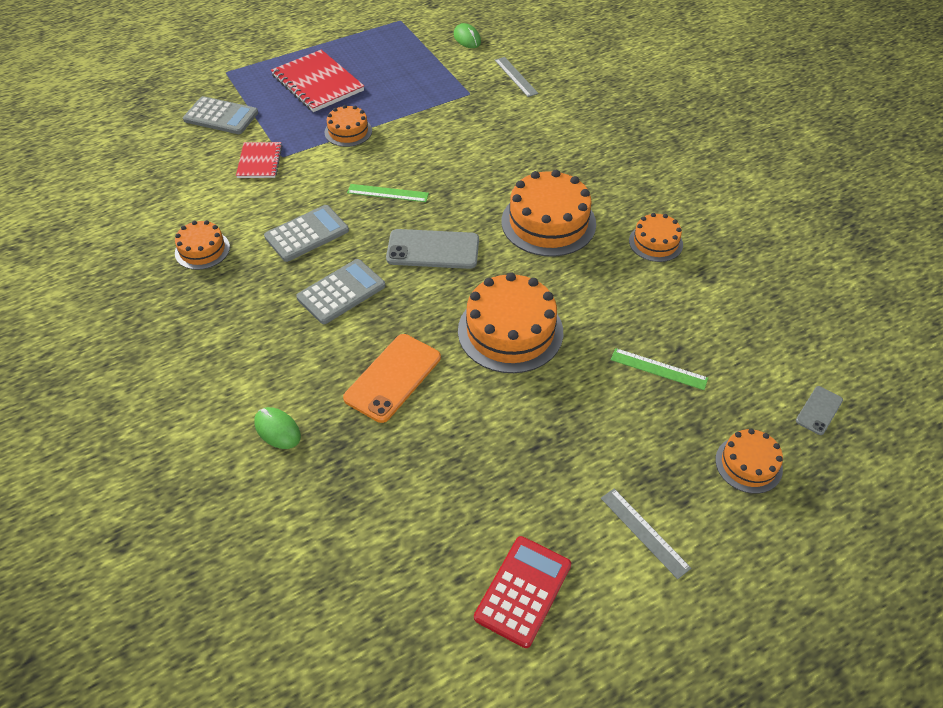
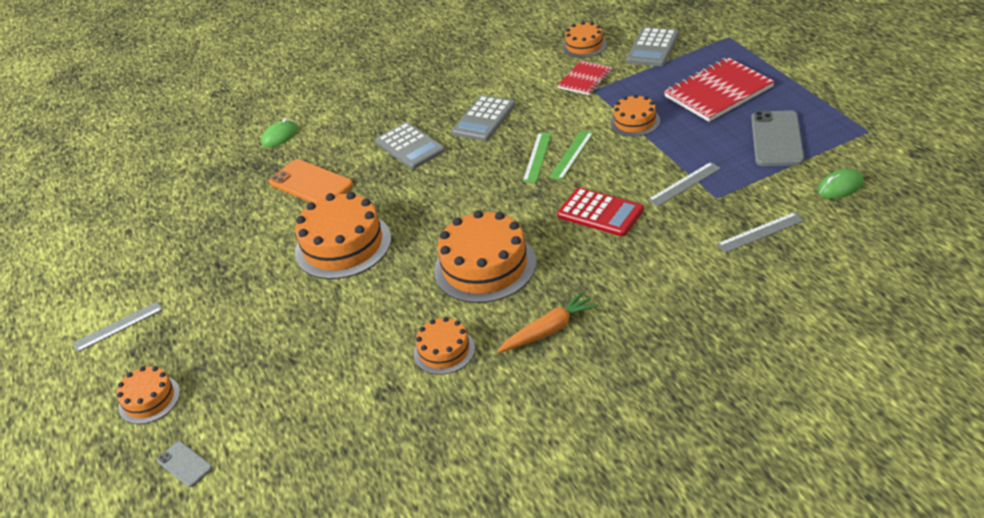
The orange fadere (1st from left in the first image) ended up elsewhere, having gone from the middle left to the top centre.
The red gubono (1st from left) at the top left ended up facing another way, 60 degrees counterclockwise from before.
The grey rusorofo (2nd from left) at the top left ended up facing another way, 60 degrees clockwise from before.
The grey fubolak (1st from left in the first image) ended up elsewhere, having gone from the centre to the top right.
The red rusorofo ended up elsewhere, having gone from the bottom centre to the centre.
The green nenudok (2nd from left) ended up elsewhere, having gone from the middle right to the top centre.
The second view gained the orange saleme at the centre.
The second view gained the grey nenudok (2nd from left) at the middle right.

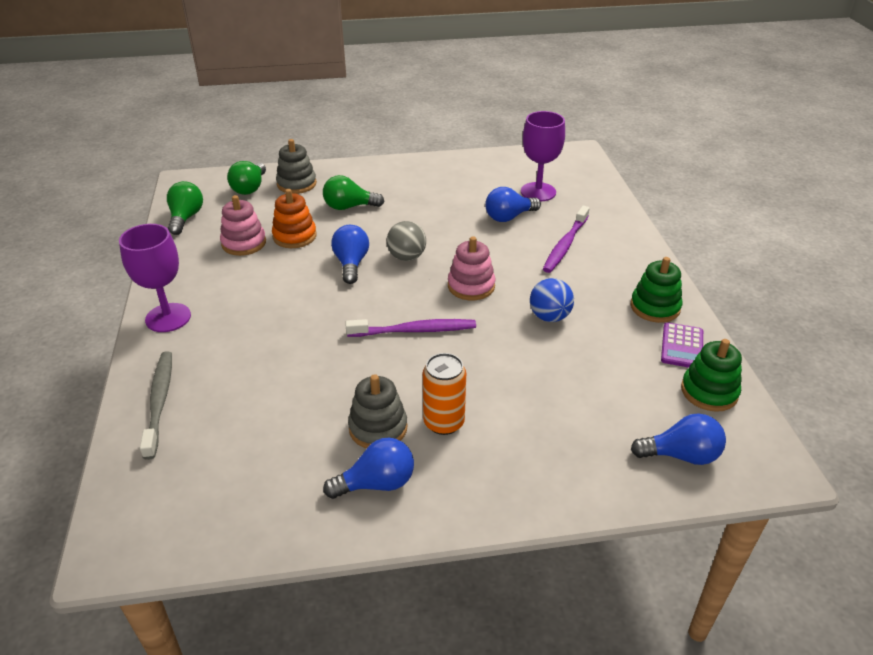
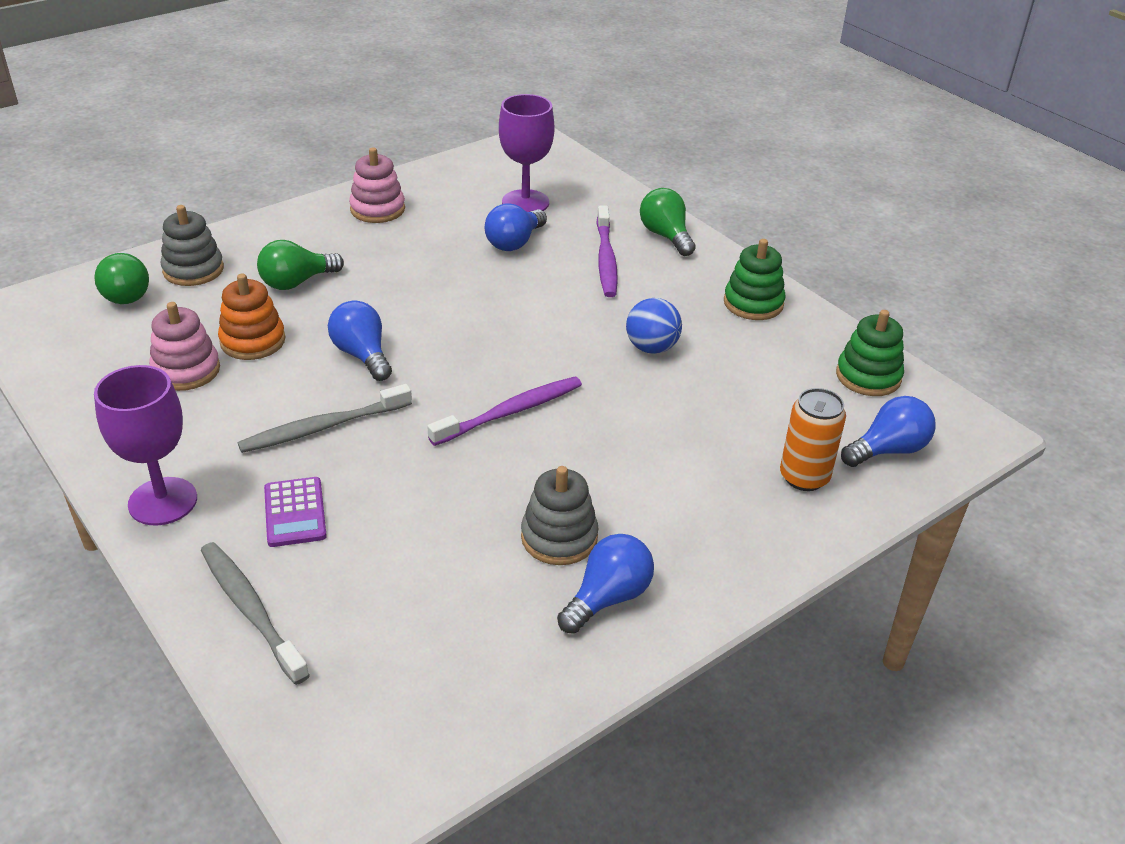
The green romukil (1st from left in the first image) ended up elsewhere, having gone from the top left to the top centre.
The second view lost the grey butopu at the centre.
The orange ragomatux ended up elsewhere, having gone from the centre to the middle right.
The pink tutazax (2nd from left) ended up elsewhere, having gone from the centre to the top centre.
The purple rusorofo ended up elsewhere, having gone from the middle right to the middle left.
The second view gained the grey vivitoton (2nd from left) at the middle left.

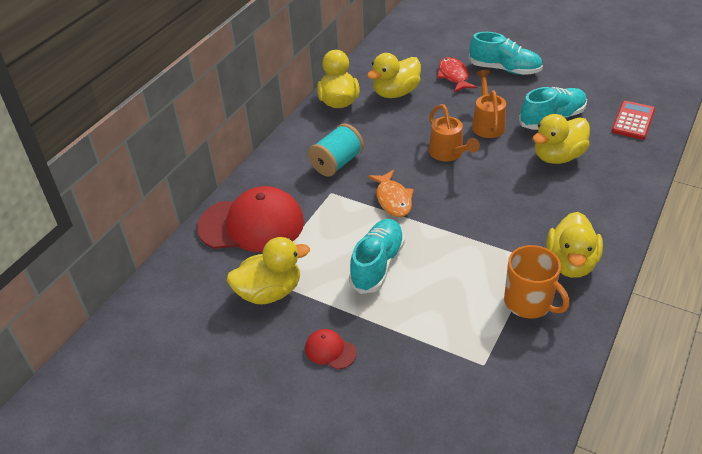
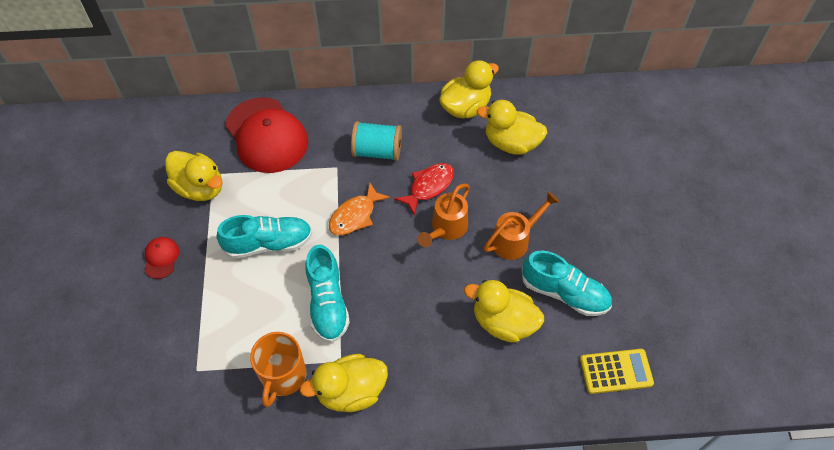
The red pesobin ended up elsewhere, having gone from the top centre to the centre.
The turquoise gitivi (2nd from left) ended up elsewhere, having gone from the top right to the centre.
What was the red rusorofo at the top right turned into the yellow rusorofo at the bottom right.

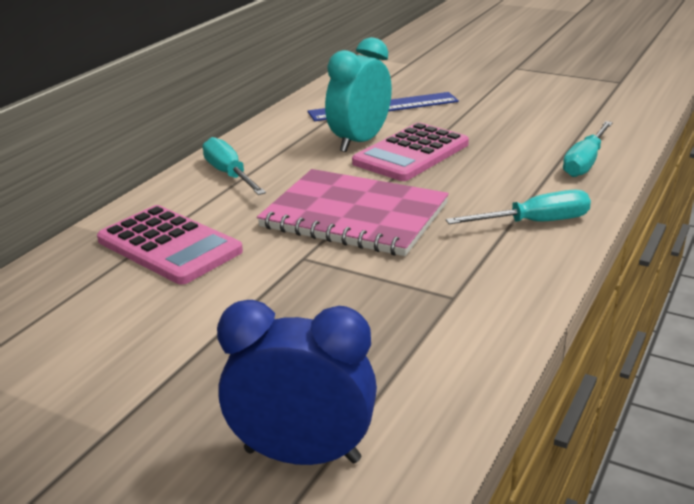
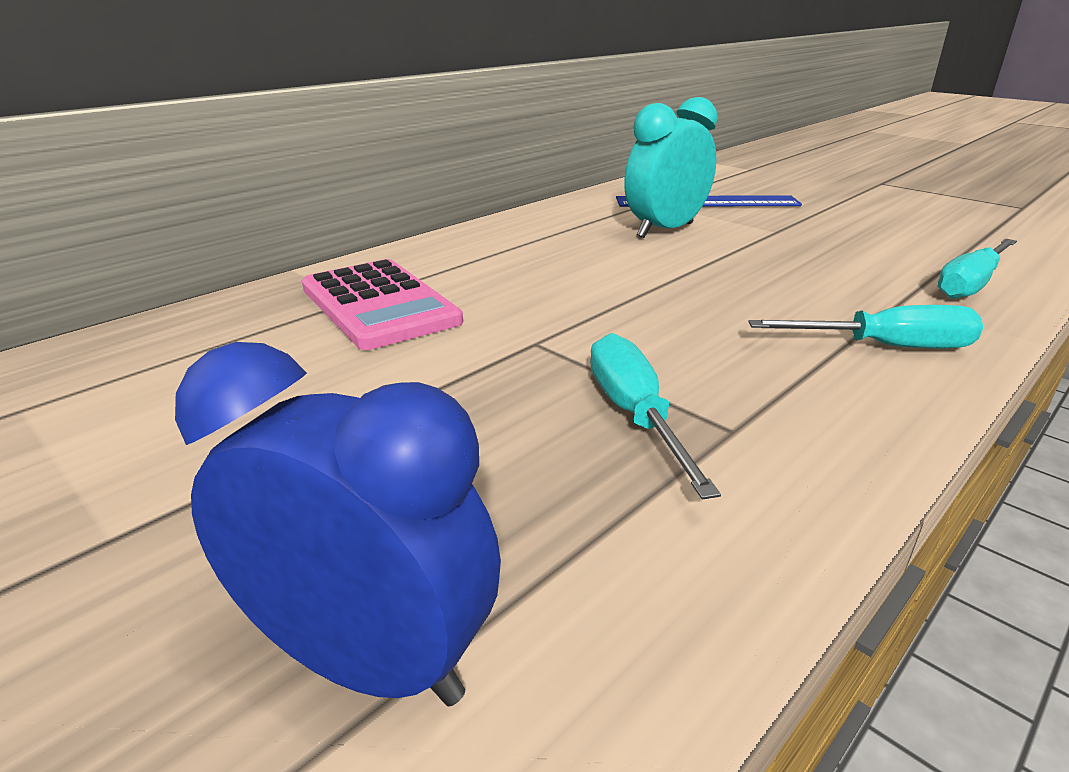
The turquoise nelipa (1st from left) ended up elsewhere, having gone from the top centre to the centre.
The second view lost the pink gubono at the centre.
The second view lost the pink rusorofo (2nd from left) at the top centre.

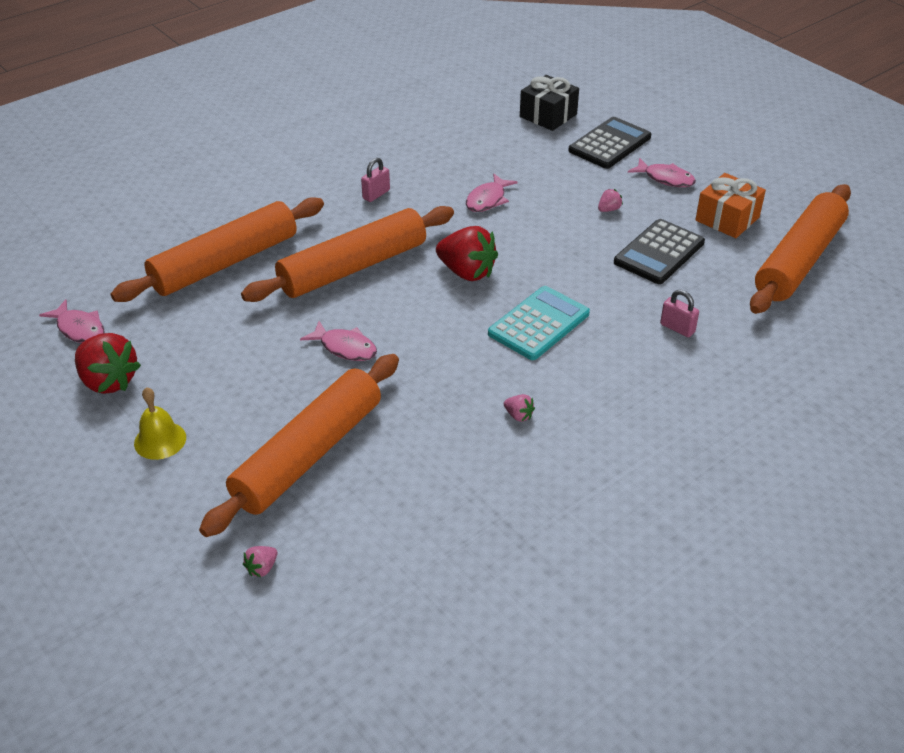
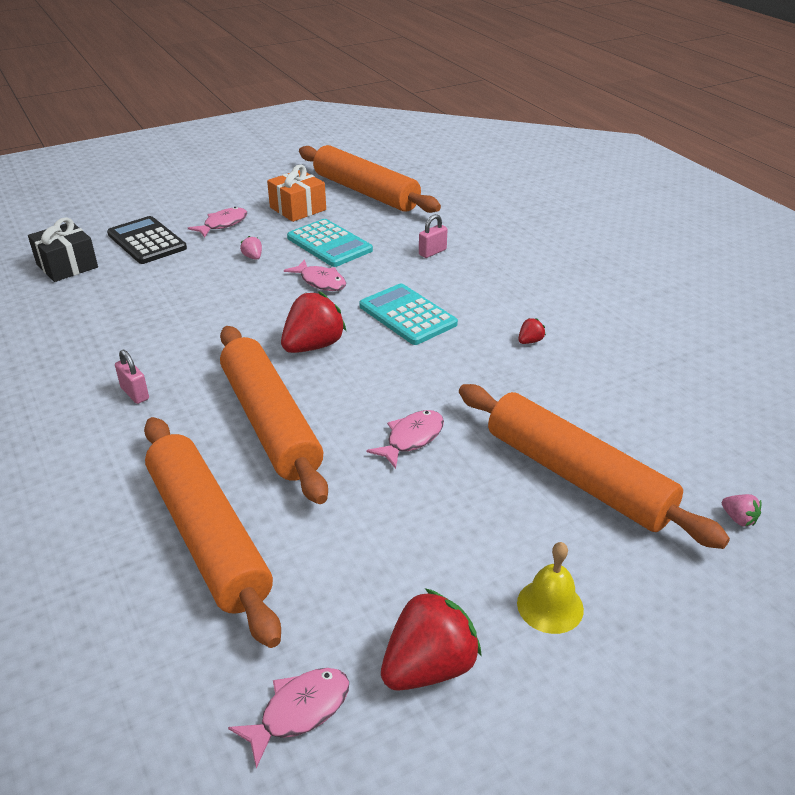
The pink pesobin (3rd from left) ended up elsewhere, having gone from the top centre to the centre.
What was the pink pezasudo (2nd from left) at the centre turned into the red pezasudo (3rd from left) at the middle right.
What was the black rusorofo (2nd from left) at the middle right turned into the turquoise rusorofo (1st from left) at the top centre.

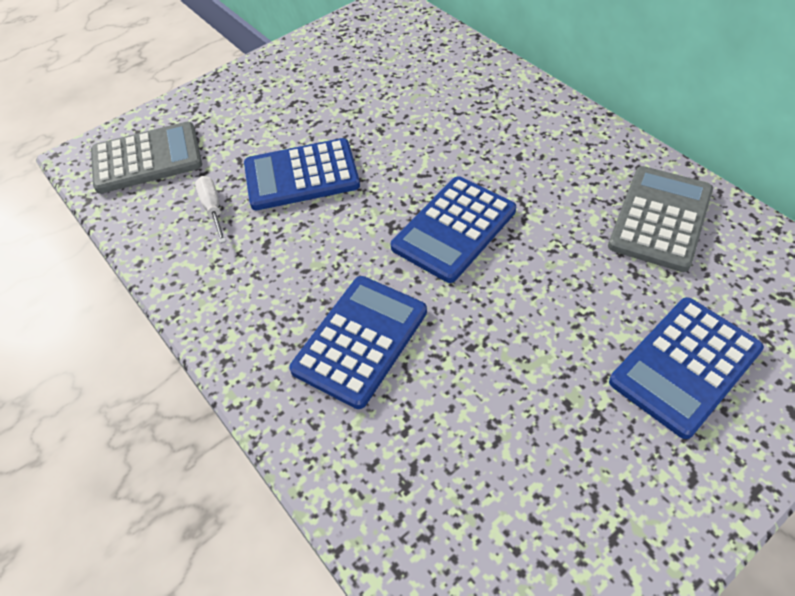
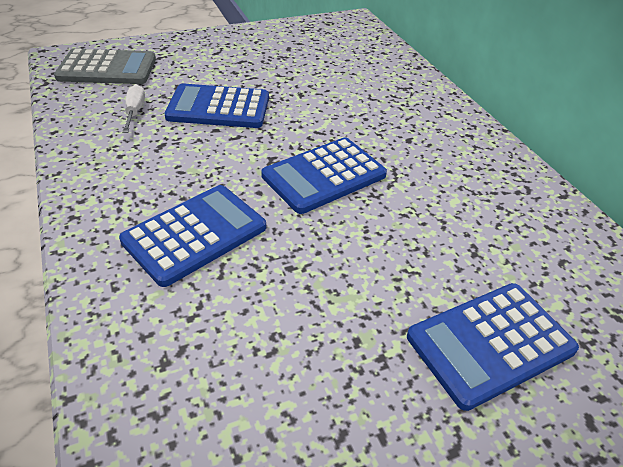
The second view lost the grey rusorofo (2nd from left) at the middle right.

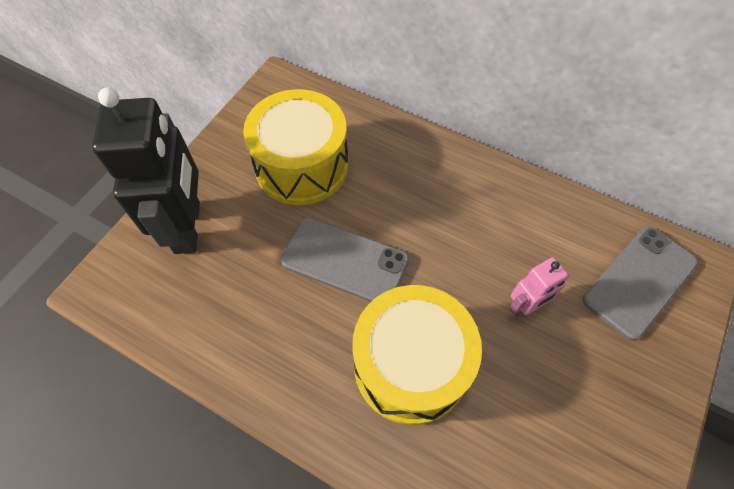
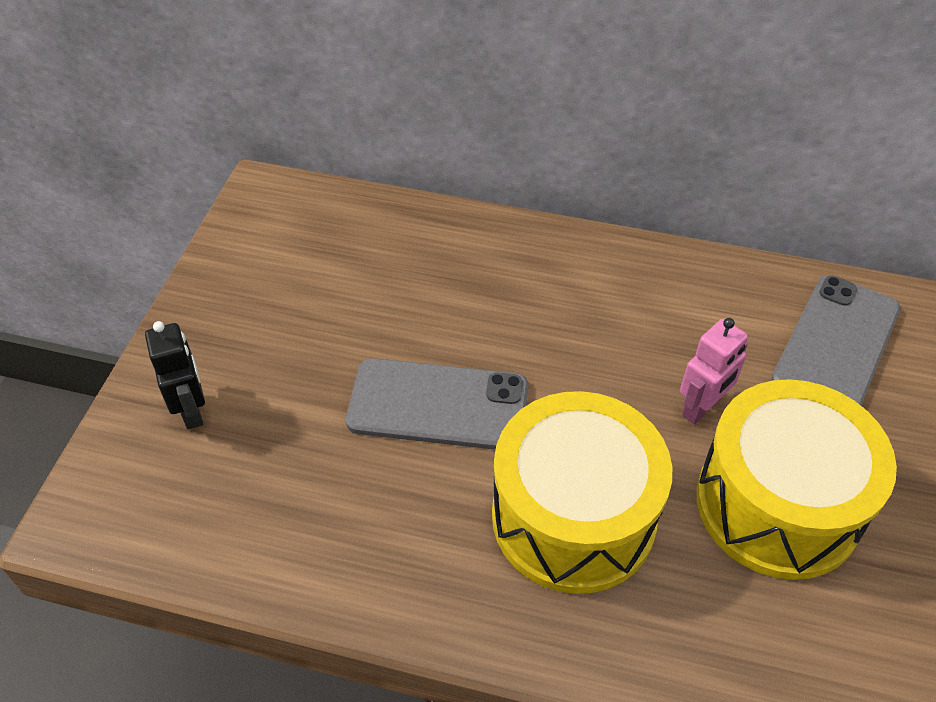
The size of the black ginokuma at the middle left changed by a factor of 0.48.
The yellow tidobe (1st from left in the first image) ended up elsewhere, having gone from the top centre to the bottom right.

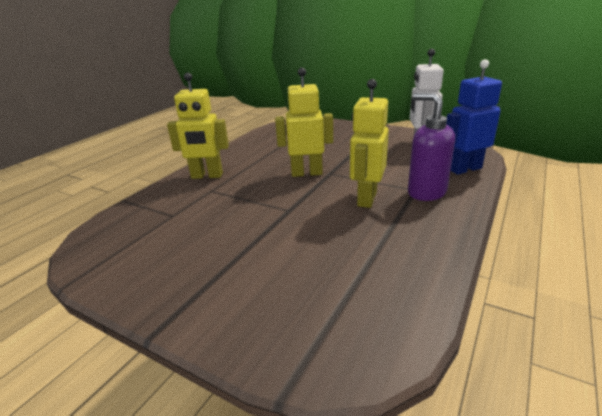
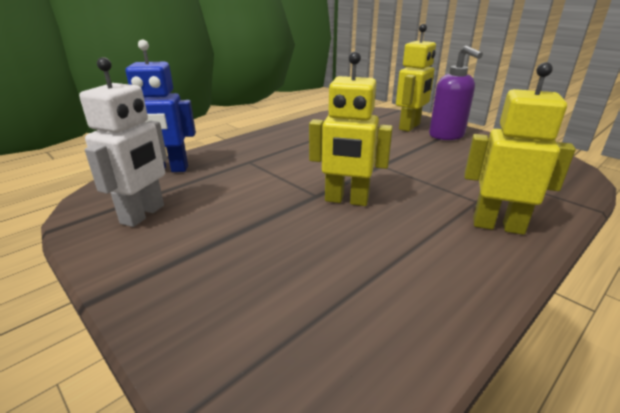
The yellow ginokuma (3rd from left in the first image) ended up elsewhere, having gone from the centre to the top right.
The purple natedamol ended up elsewhere, having gone from the middle right to the top right.

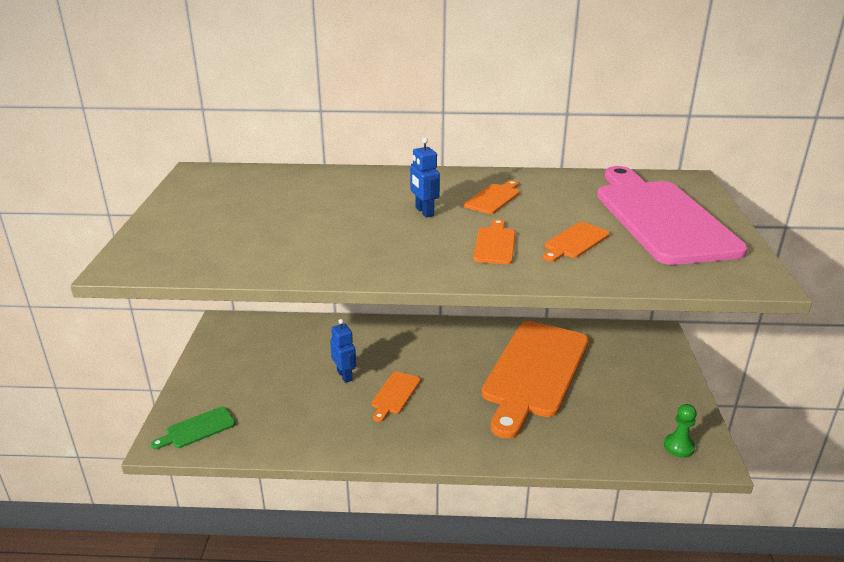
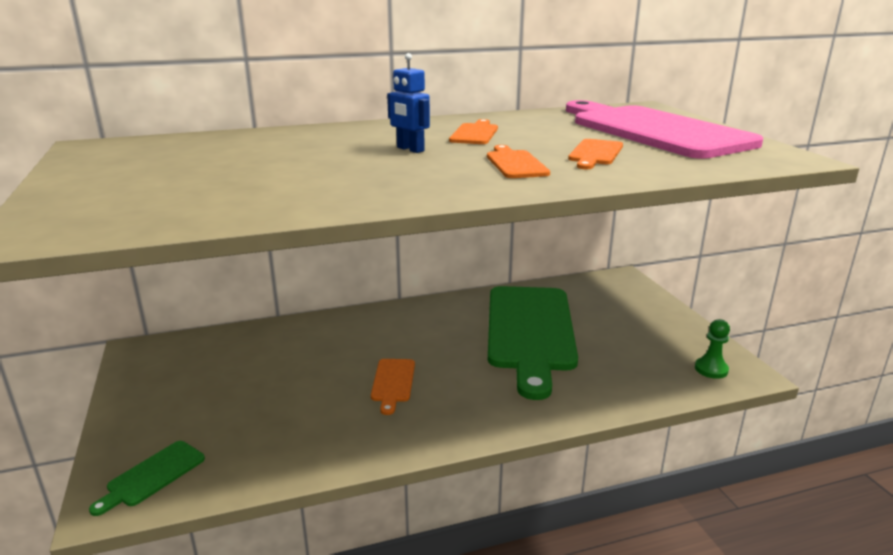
The second view lost the blue ginokuma (1st from left) at the centre.
What was the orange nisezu (4th from left) at the bottom centre turned into the green nisezu (2nd from left) at the centre.

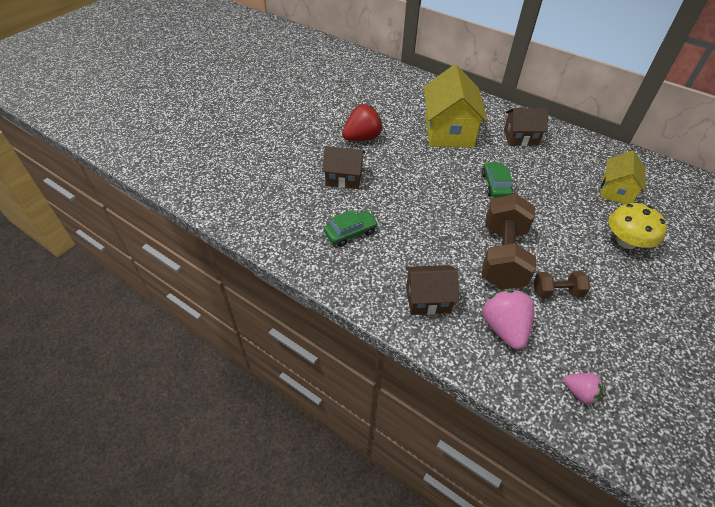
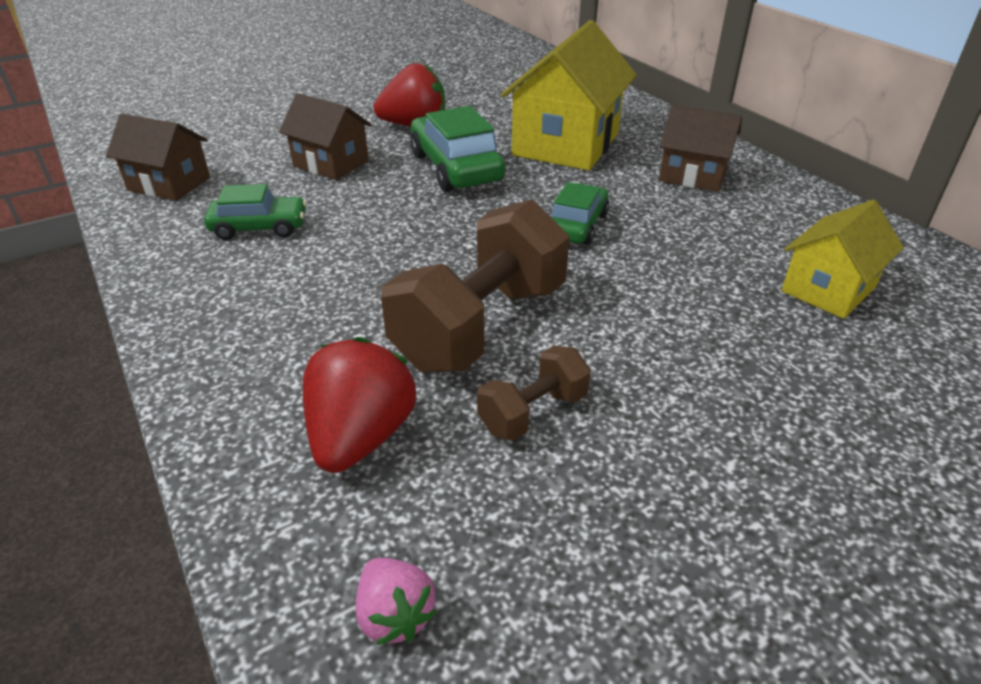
The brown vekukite (2nd from left in the first image) ended up elsewhere, having gone from the centre to the top left.
What was the pink pezasudo (1st from left) at the middle right turned into the red pezasudo (1st from left) at the centre.
The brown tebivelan (2nd from left) at the middle right ended up facing another way, 60 degrees counterclockwise from before.
The second view lost the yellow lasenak at the middle right.
The second view gained the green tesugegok (2nd from left) at the top centre.

